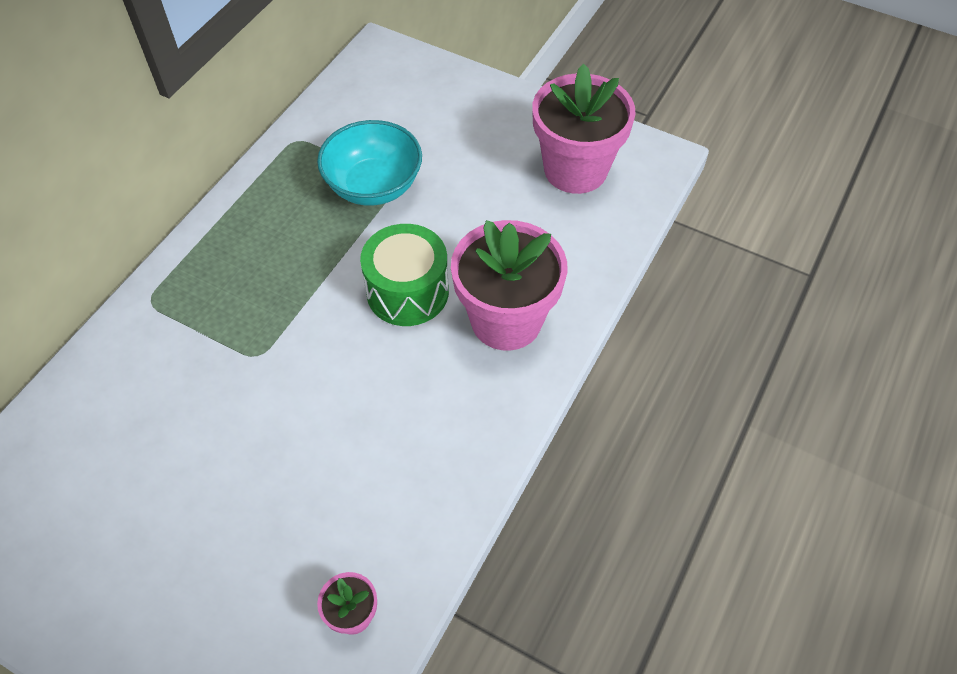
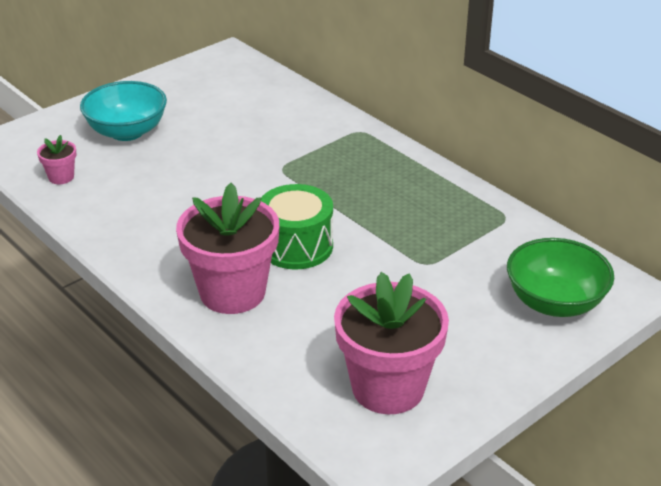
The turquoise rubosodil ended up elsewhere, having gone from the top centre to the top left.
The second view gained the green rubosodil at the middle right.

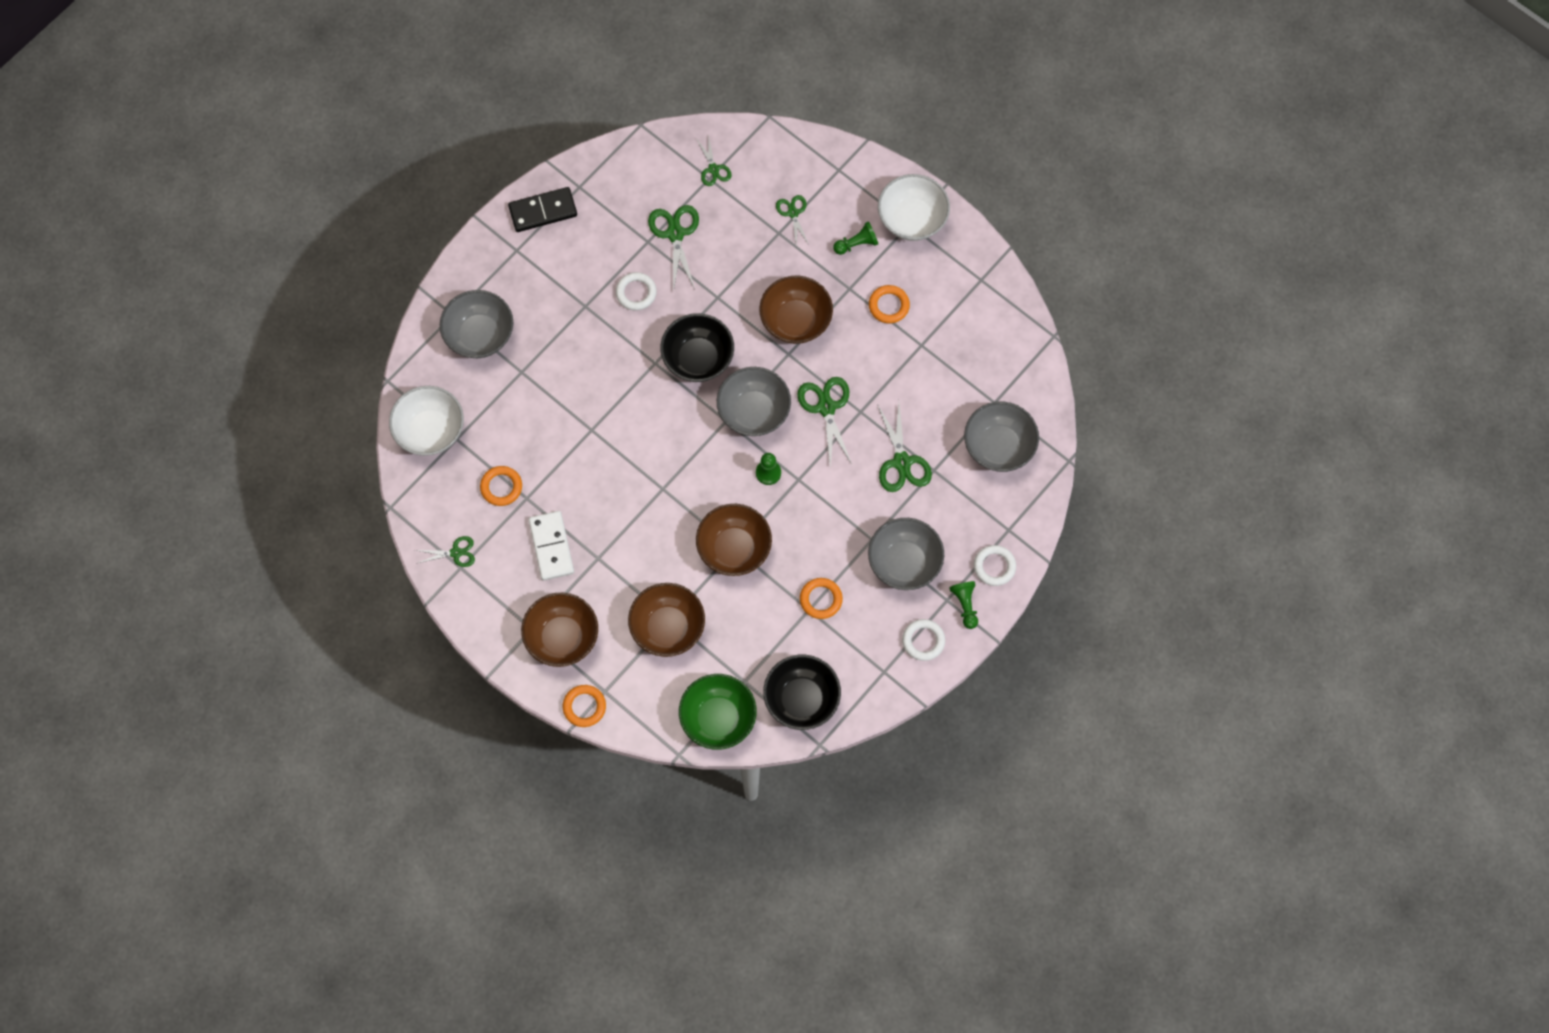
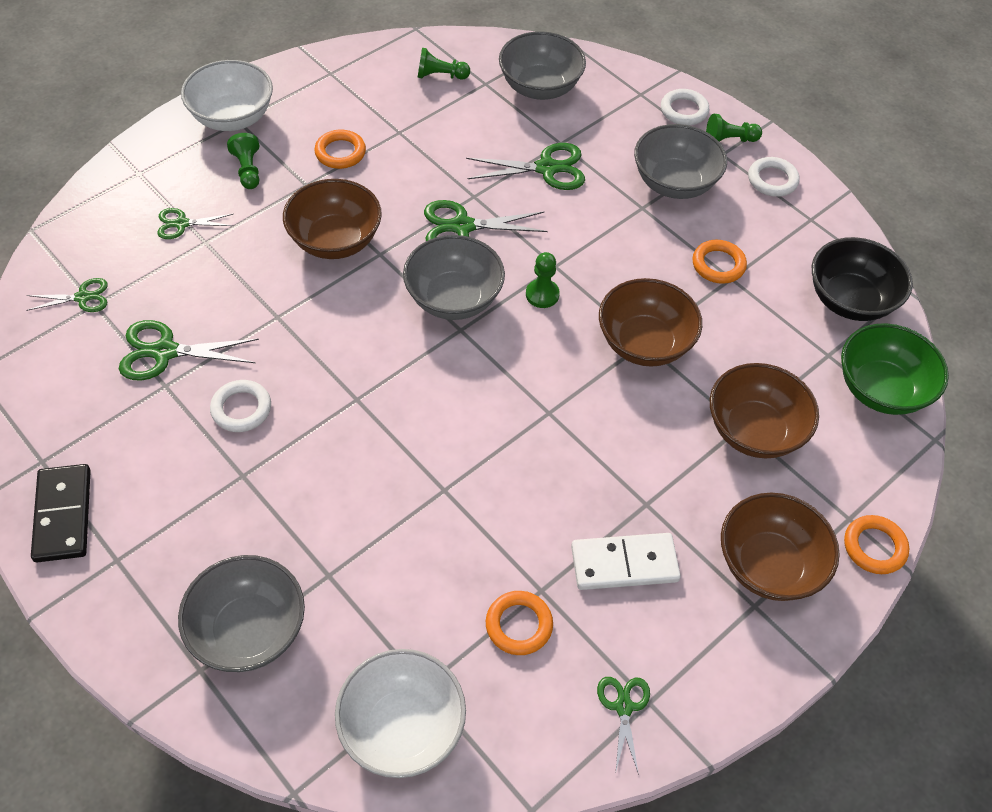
The second view lost the black rubosodil (1st from left) at the centre.
The second view gained the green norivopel (2nd from left) at the top centre.

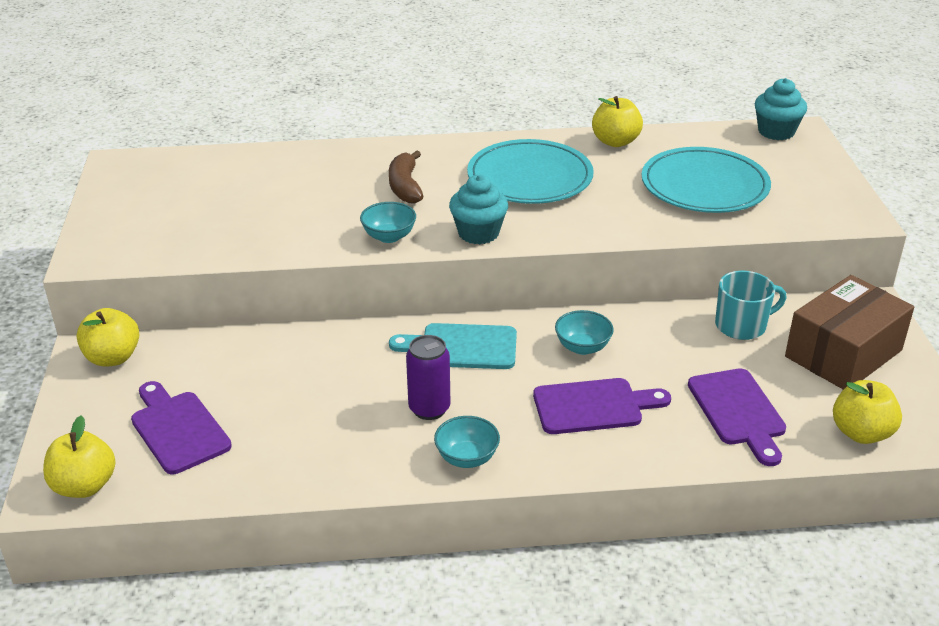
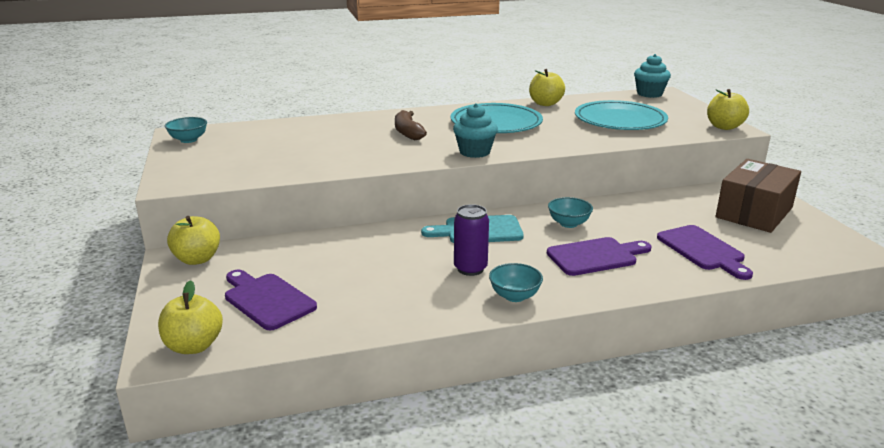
The turquoise rubosodil (1st from left) ended up elsewhere, having gone from the centre to the top left.
The second view lost the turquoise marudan at the middle right.
The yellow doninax (4th from left) ended up elsewhere, having gone from the middle right to the top right.

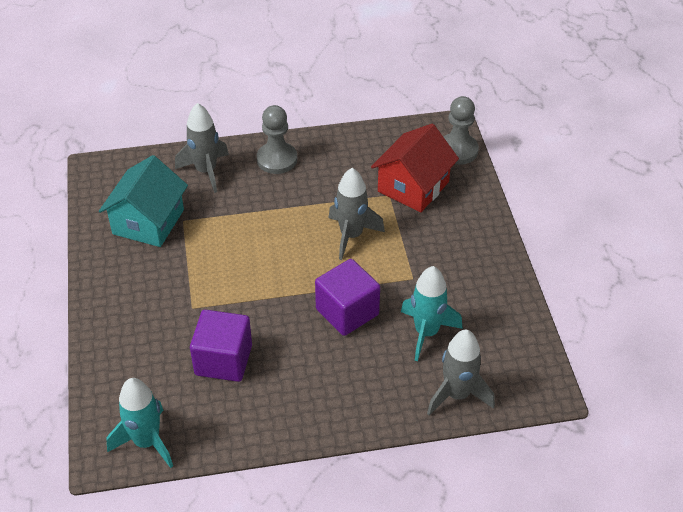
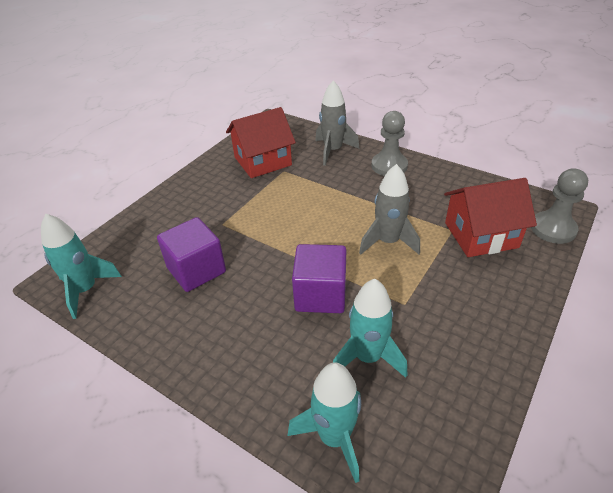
What was the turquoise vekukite at the middle left turned into the red vekukite (1st from left) at the top centre.
What was the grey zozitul (3rd from left) at the bottom right turned into the turquoise zozitul (2nd from left) at the bottom centre.

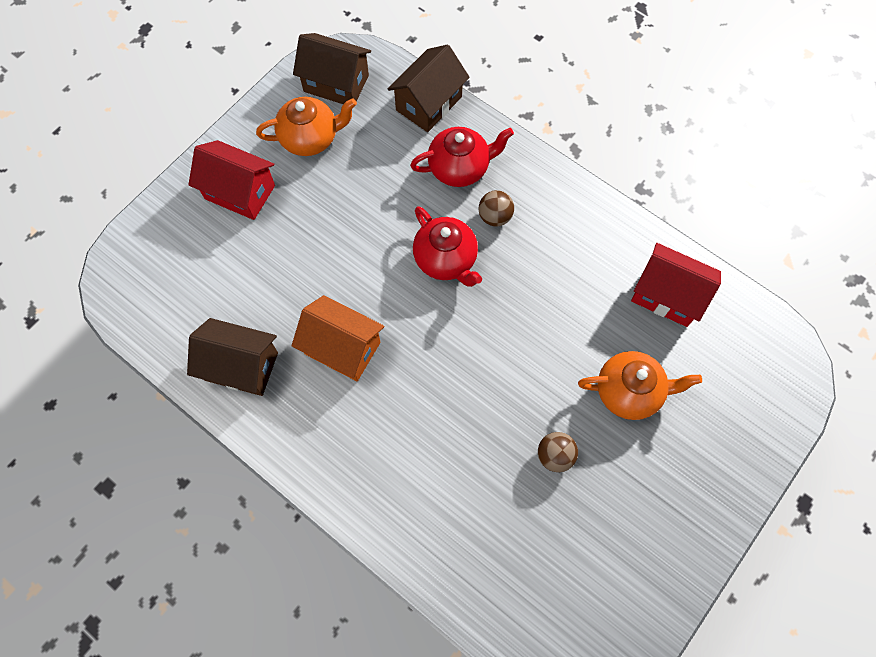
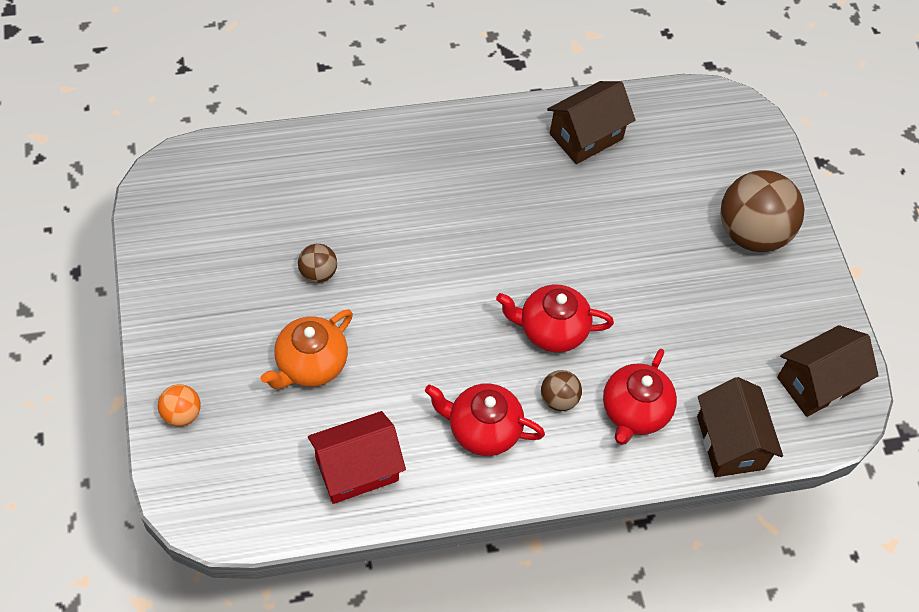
Where the red vekukite (1st from left) stood at the top left, the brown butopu (3rd from left) came to stand at the middle right.
The second view lost the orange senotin (1st from left) at the top centre.
The second view lost the orange vekukite at the centre.
The second view gained the orange butopu at the middle left.
The second view gained the red senotin (1st from left) at the bottom centre.

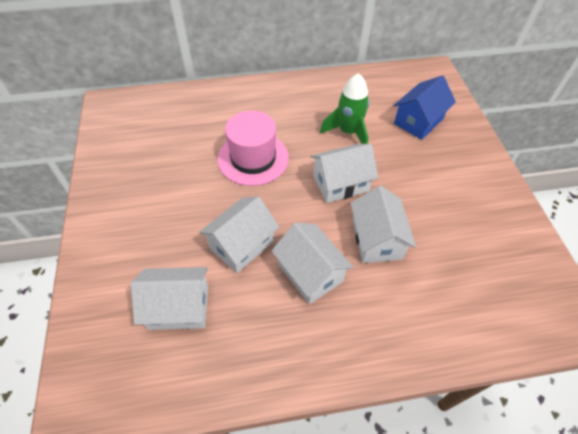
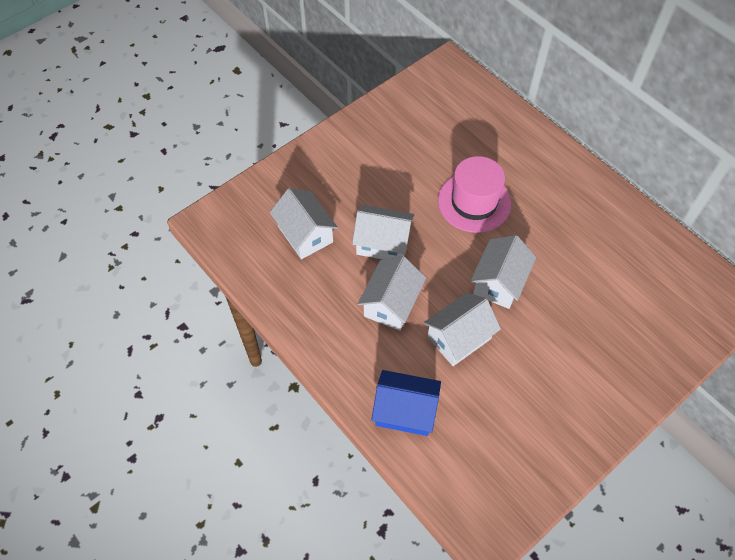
The white vekukite (4th from left in the first image) at the centre ended up facing another way, 75 degrees clockwise from before.
The second view lost the green zozitul at the top centre.
The blue vekukite ended up elsewhere, having gone from the top right to the bottom centre.

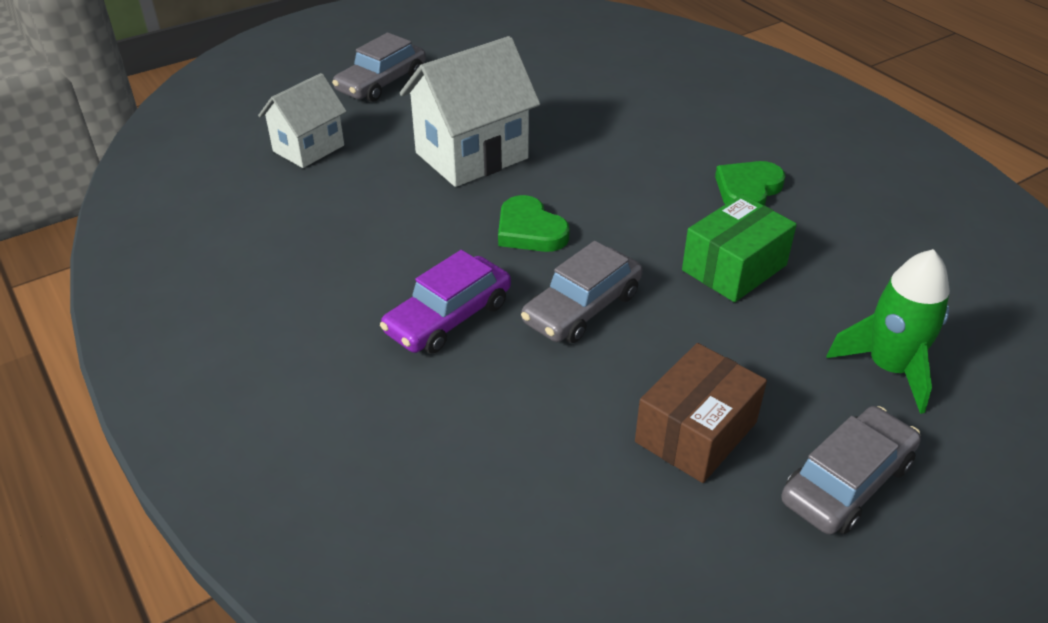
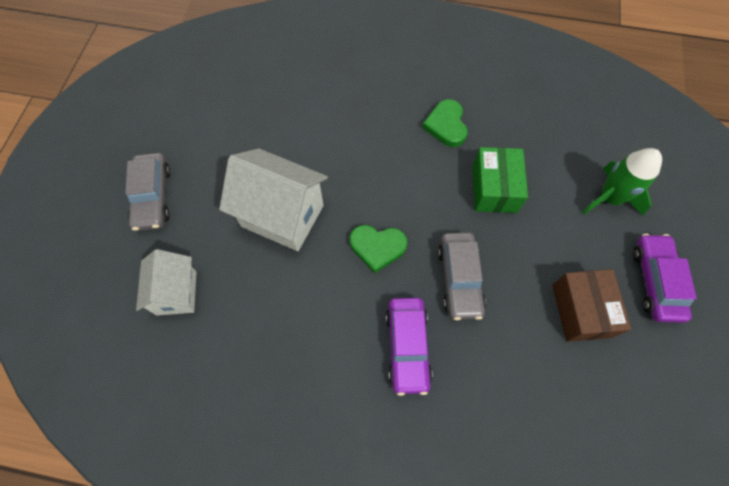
The white vekukite (2nd from left) at the top centre ended up facing another way, 75 degrees counterclockwise from before.
What was the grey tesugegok (3rd from left) at the bottom right turned into the purple tesugegok (2nd from left) at the middle right.

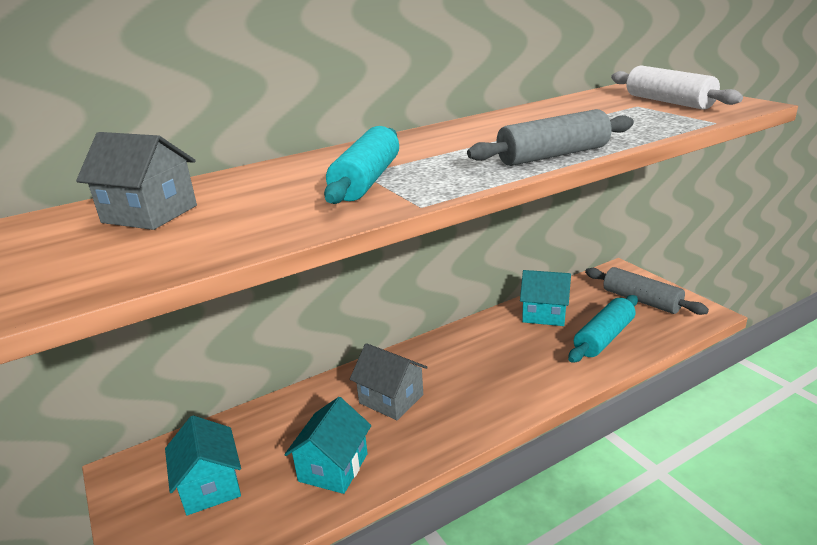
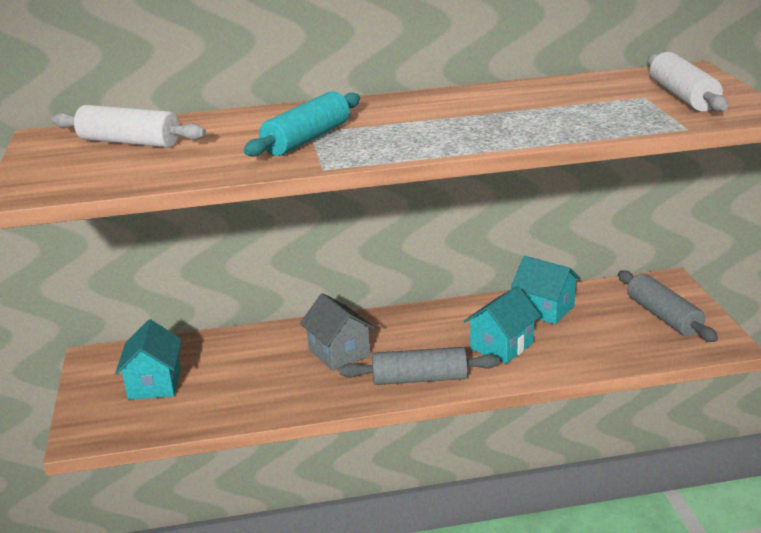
Where the grey vekukite (1st from left) stood at the top left, the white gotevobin (1st from left) came to stand at the top left.
The turquoise vekukite (2nd from left) ended up elsewhere, having gone from the bottom centre to the centre.
The grey gotevobin (1st from left) ended up elsewhere, having gone from the top right to the bottom centre.
The second view lost the turquoise gotevobin (2nd from left) at the middle right.

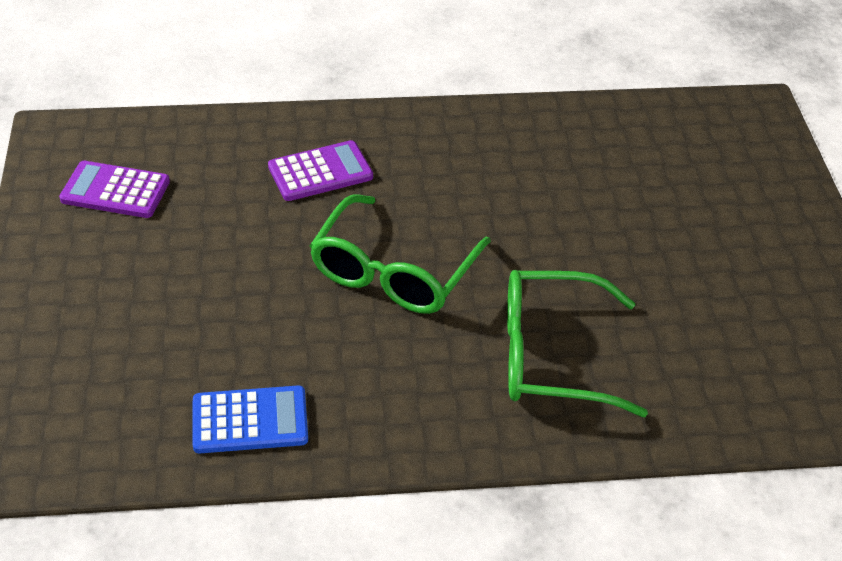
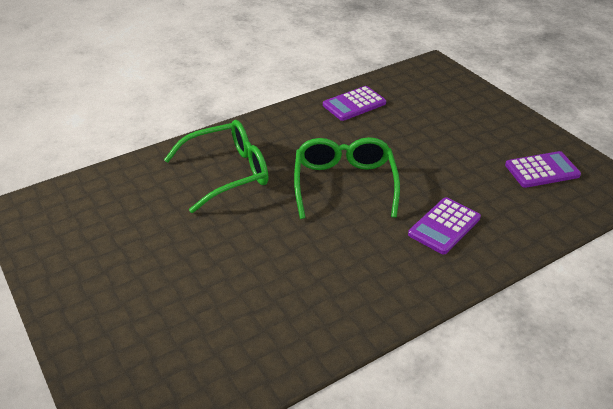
What was the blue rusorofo at the bottom left turned into the purple rusorofo (1st from left) at the top centre.

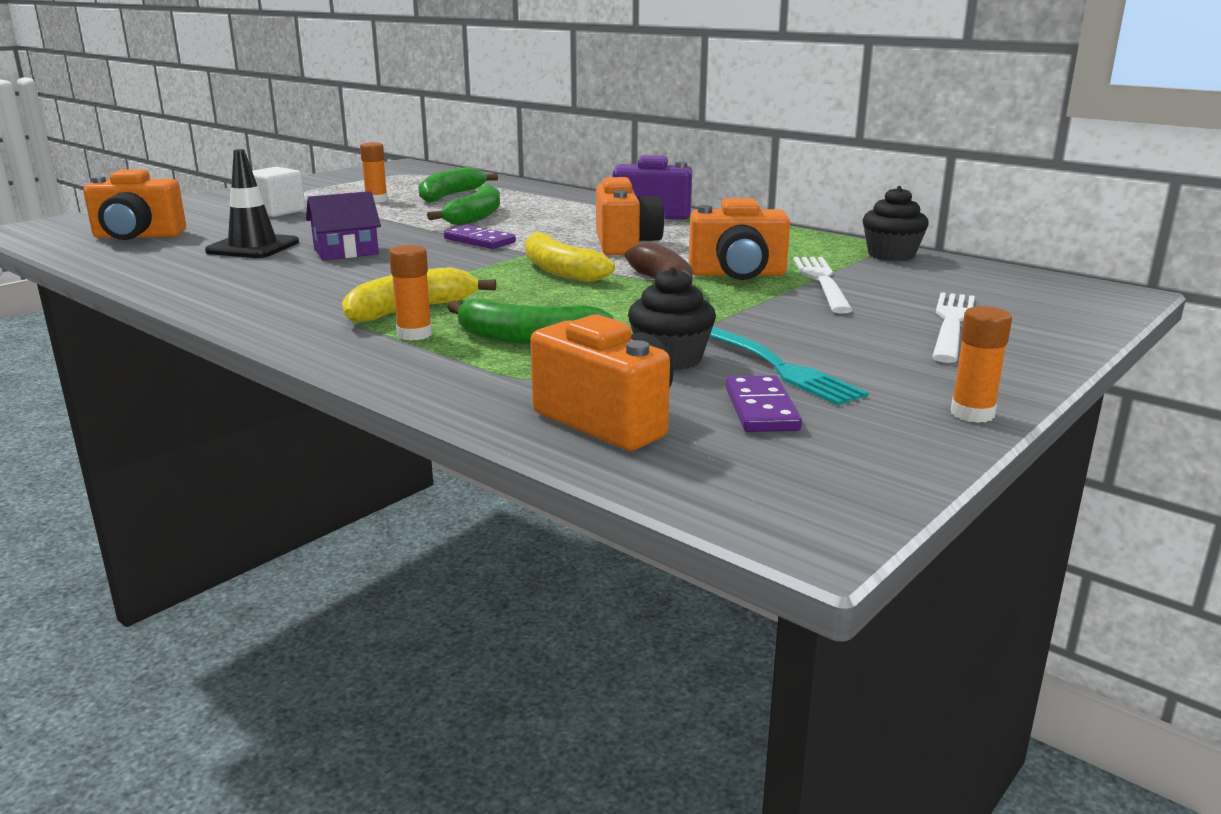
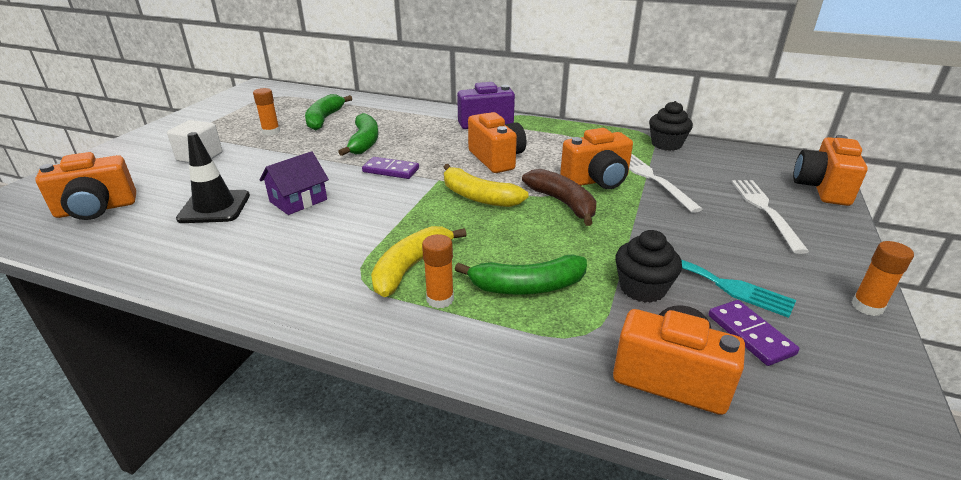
The second view gained the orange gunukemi (5th from left) at the middle right.

